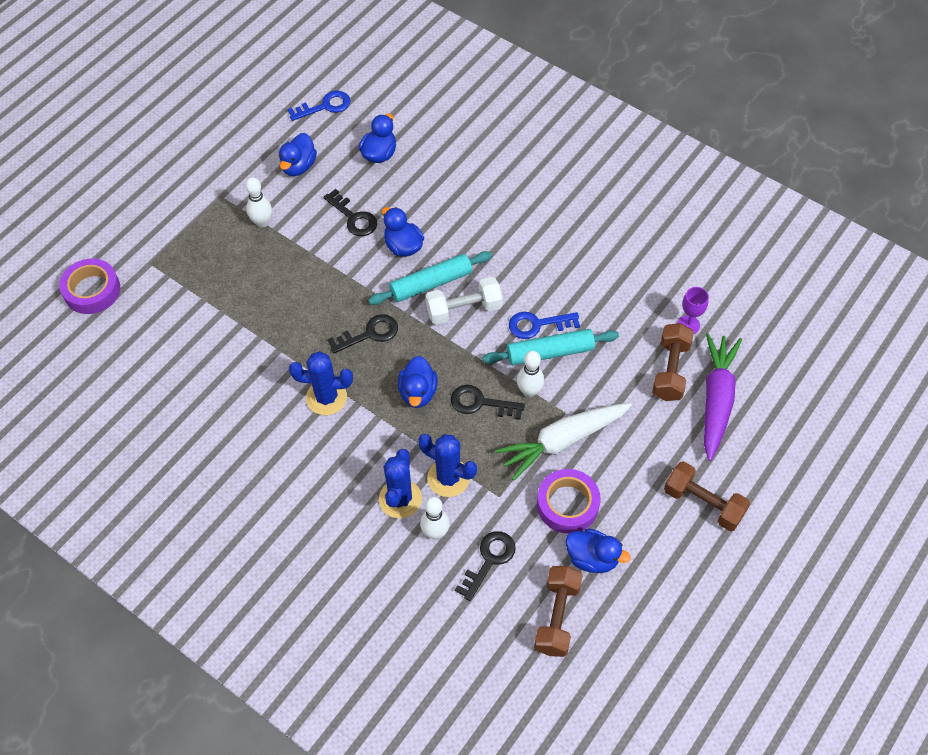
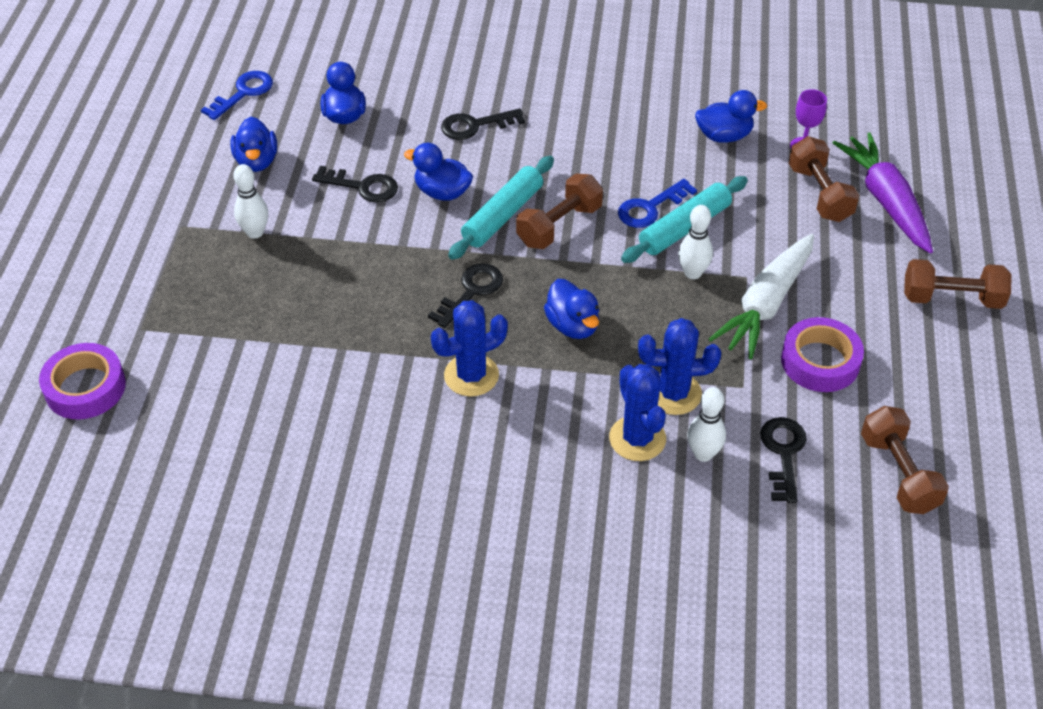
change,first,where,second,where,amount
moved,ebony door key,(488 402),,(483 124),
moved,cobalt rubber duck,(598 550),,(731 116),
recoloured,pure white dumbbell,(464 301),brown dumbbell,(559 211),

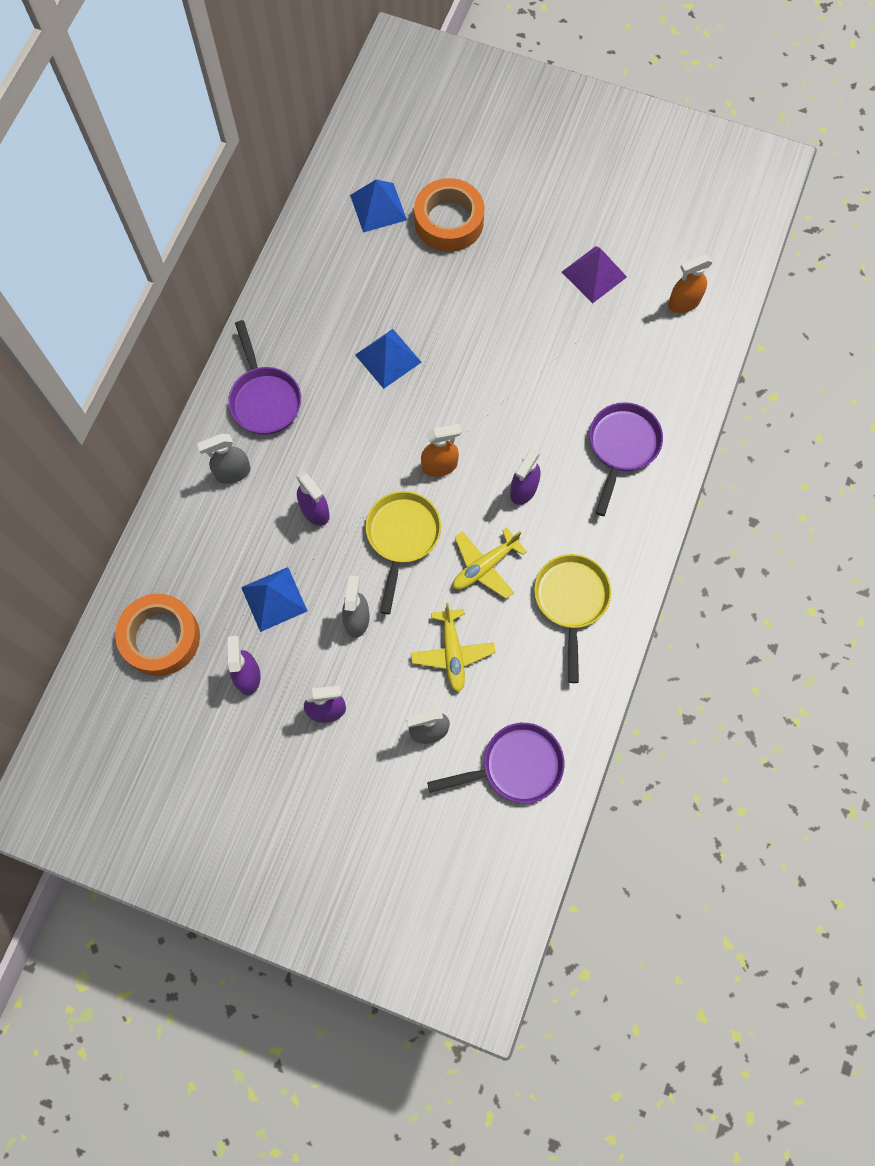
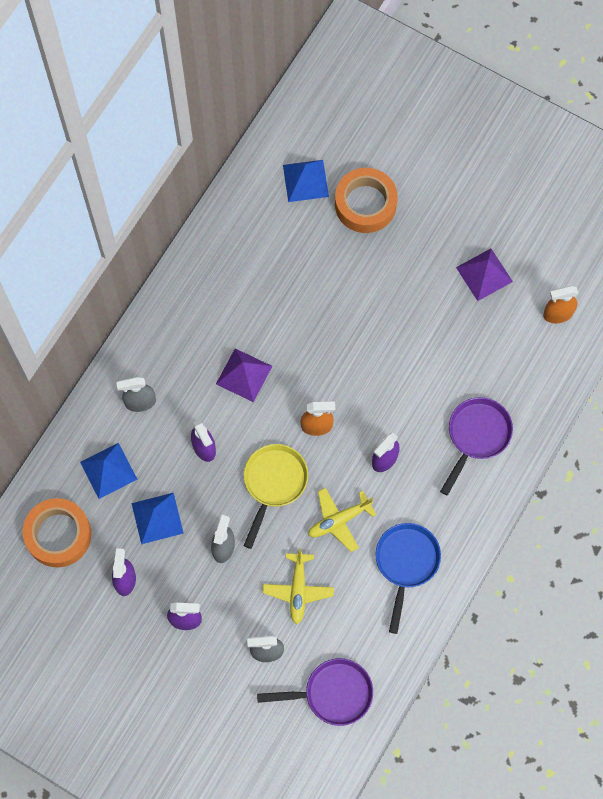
change,first,where,second,where,amount
removed,violet frying pan,(264 377),,,
added,,,violet pyramid,(244 375),
moved,cobalt pyramid,(388 359),,(108 471),
recoloured,golden frying pan,(572 618),cobalt frying pan,(408 578),

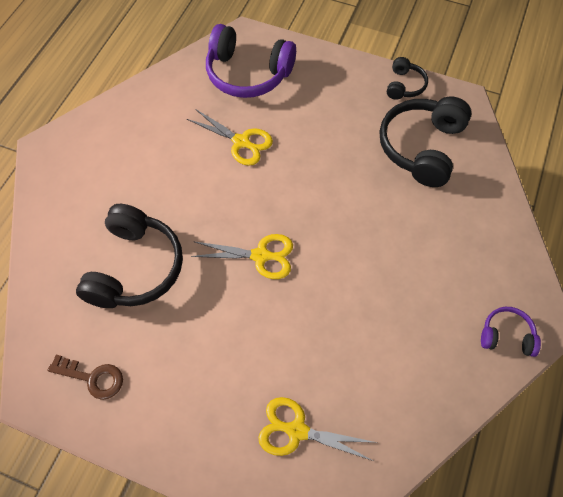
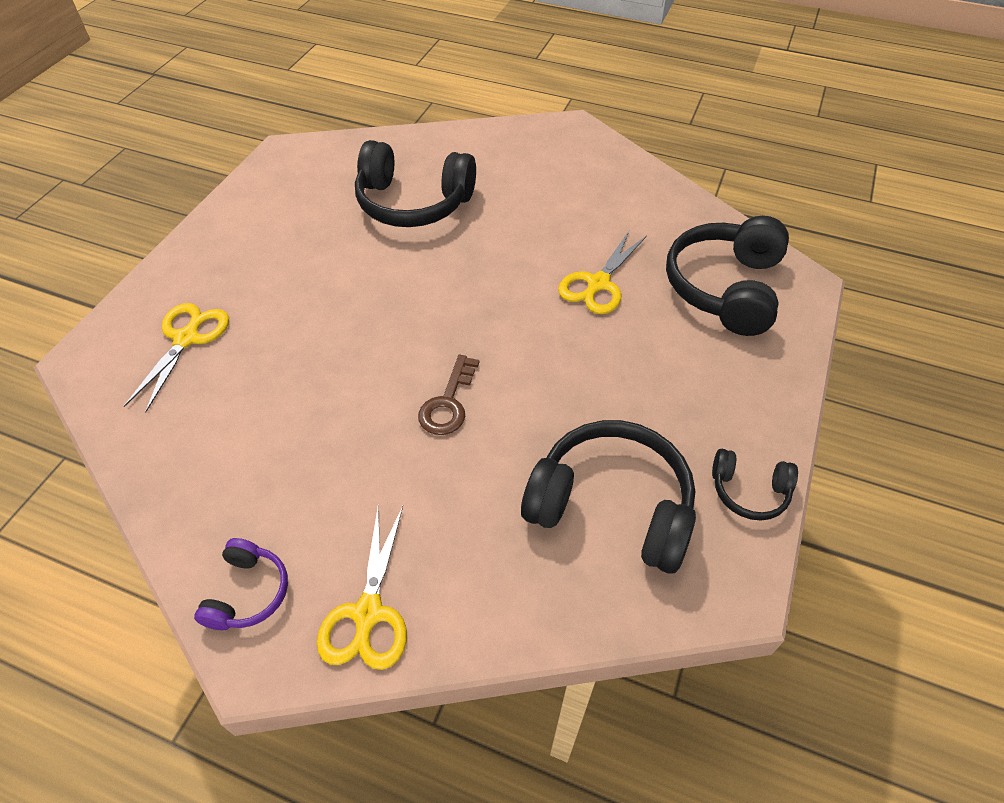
change,first,where,second,where,amount
moved,brown door key,(85 377),,(448 395),
moved,golden shears,(242 256),,(362 588),
recoloured,violet headset,(251 61),ebony headset,(727 276),

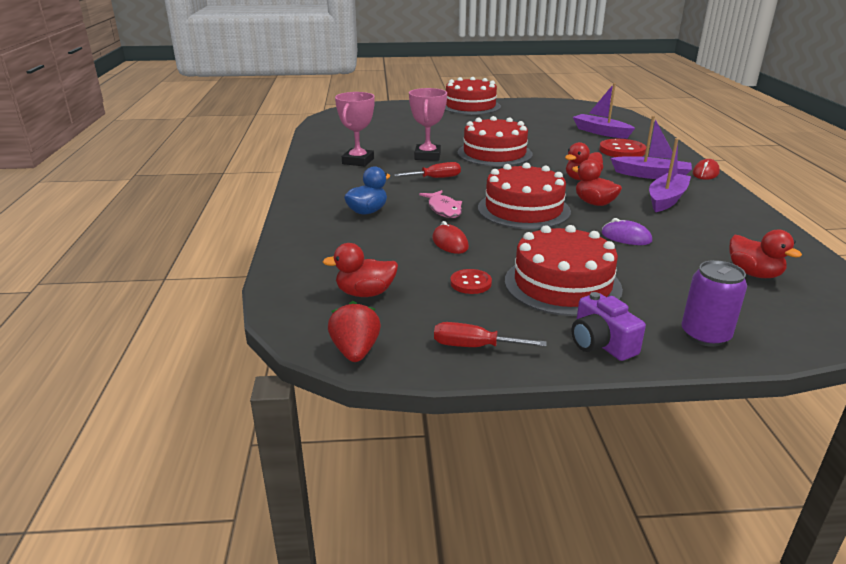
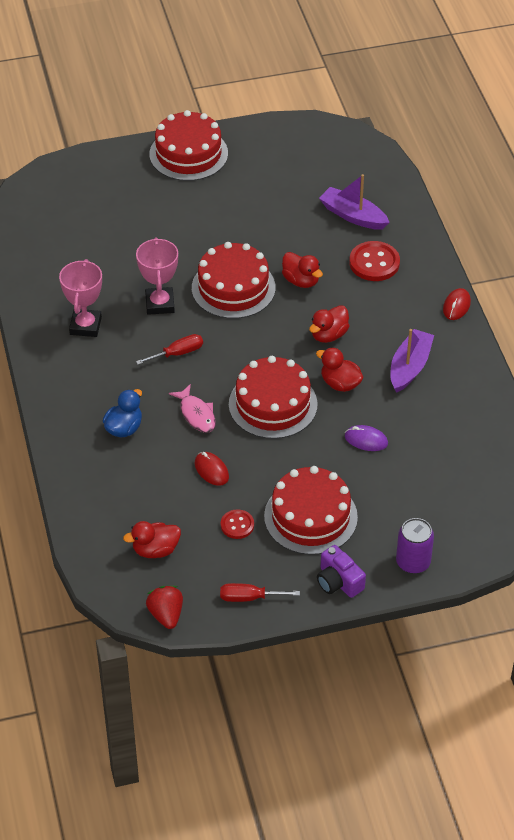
change,first,where,second,where,amount
removed,violet sailboat,(651 147),,,
moved,scarlet rubber duck,(766 254),,(302 270),

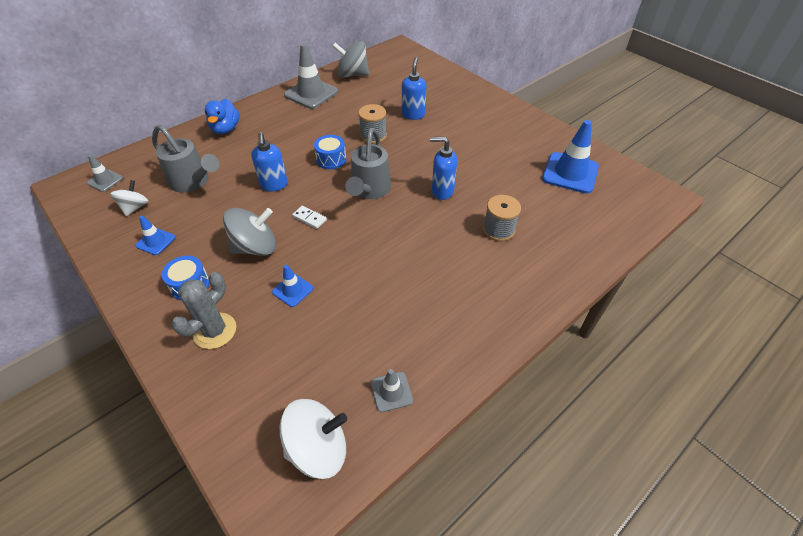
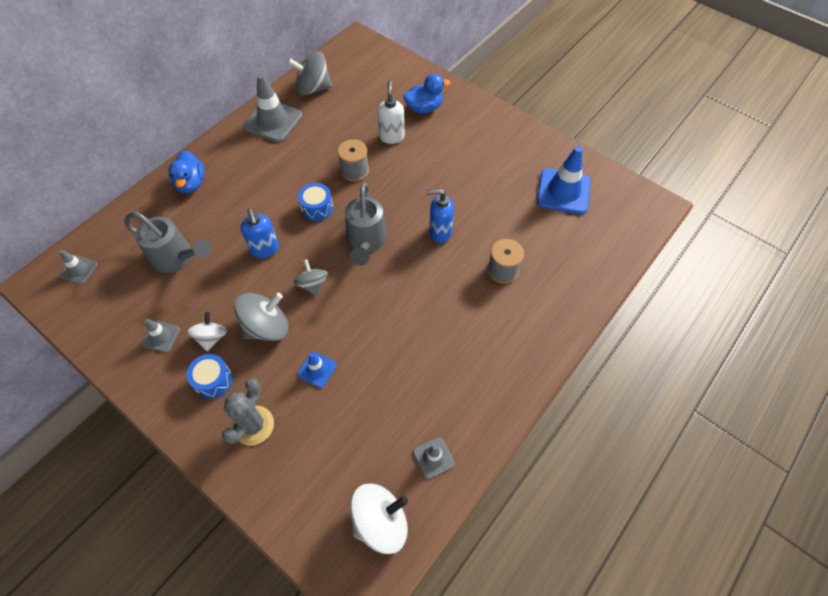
change,first,where,second,where,amount
added,,,cobalt rubber duck,(426 94),
moved,pure white spinning top,(129 198),,(207 331),
replaced,pure white domino piece,(309 217),grey spinning top,(310 277),
recoloured,cobalt traffic cone,(155 235),grey traffic cone,(161 336),
recoloured,cobalt soap dispenser,(414 88),pure white soap dispenser,(391 112),

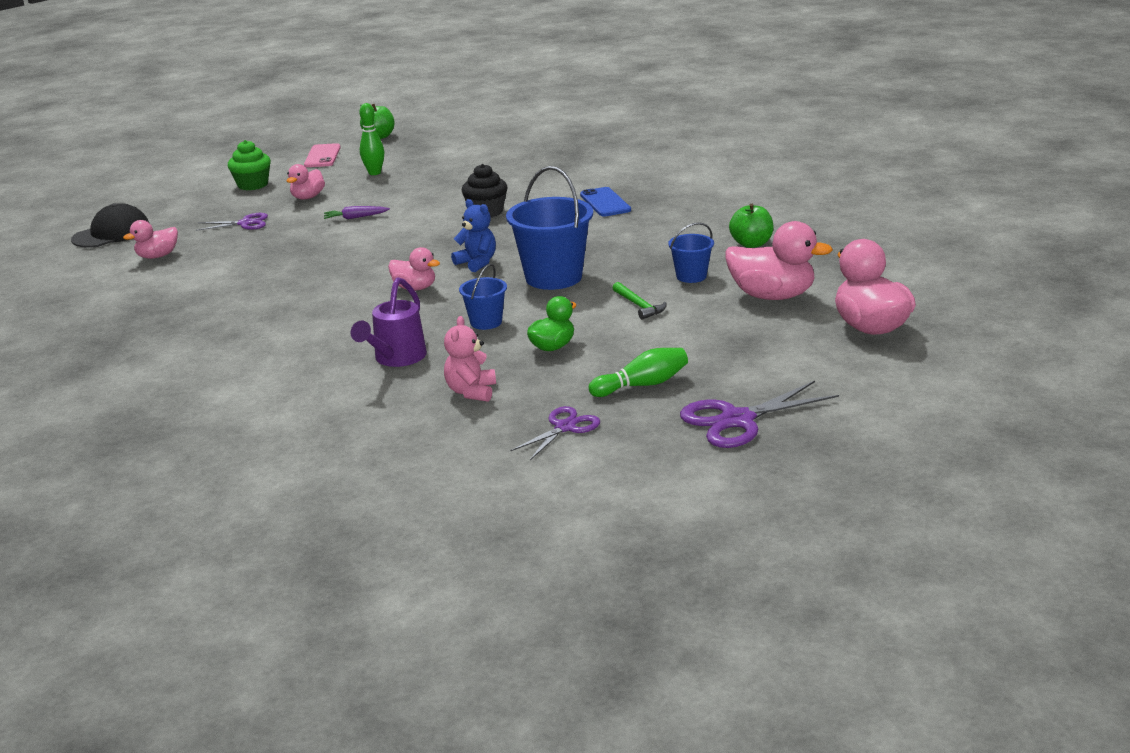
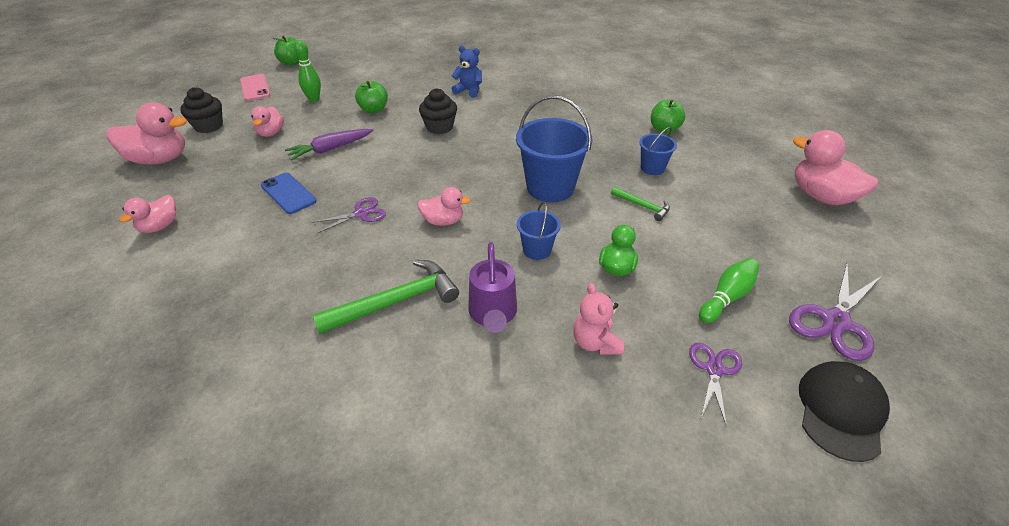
change,first,where,second,where,amount
added,,,green carpenter's hammer,(385 297),
added,,,green apple fruit,(371 97),
moved,ebony baseball cap,(110 225),,(844 411),
moved,violet shears,(232 222),,(348 215),
moved,cobalt teddy,(473 235),,(467 72),
moved,cobalt phone,(605 201),,(288 193),
moved,rose-pink rubber duck,(779 260),,(147 133),
recoloured,green fairy cake,(249 165),ebony fairy cake,(201 110),
resized,violet carrot,(357 212),,(329 144),x1.55

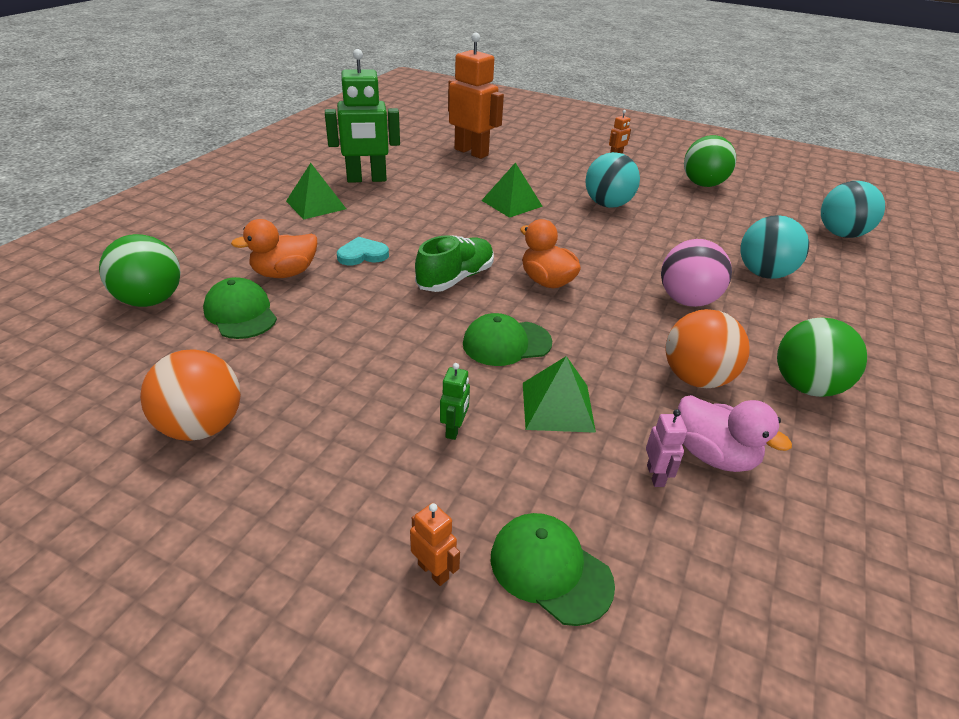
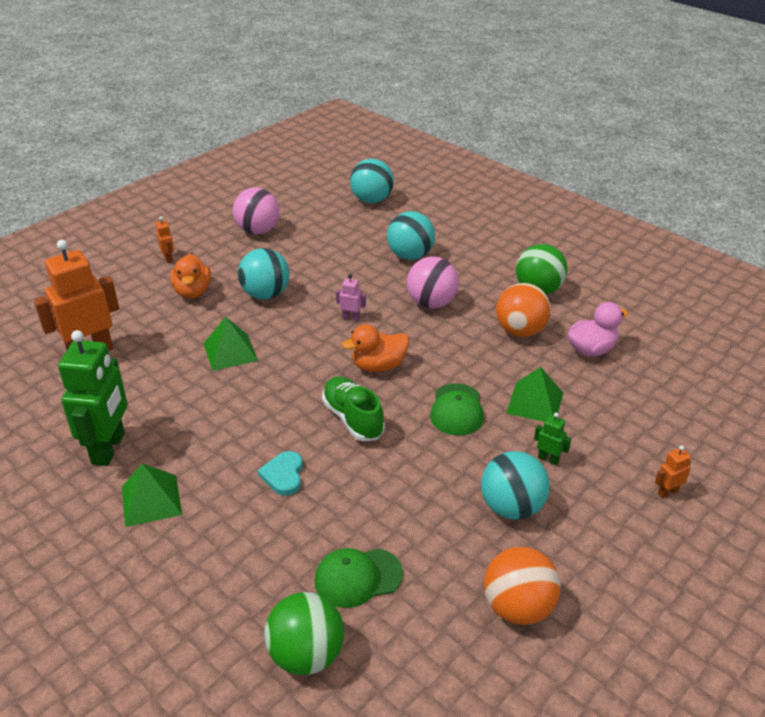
change,first,where,second,where,amount
removed,green baseball cap,(553 569),,,
added,,,teal ball,(515 485),
moved,orange rubber duck,(274 248),,(190 276),
moved,rose-pink robot figure,(666 448),,(351 297),
recoloured,green ball,(710 161),rose-pink ball,(256 210),

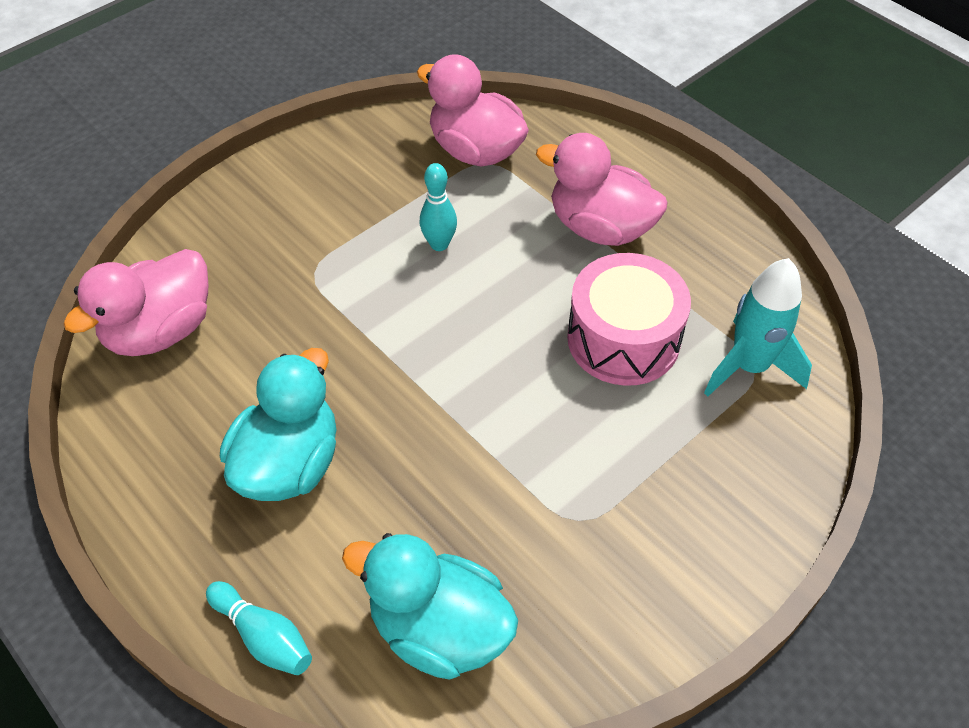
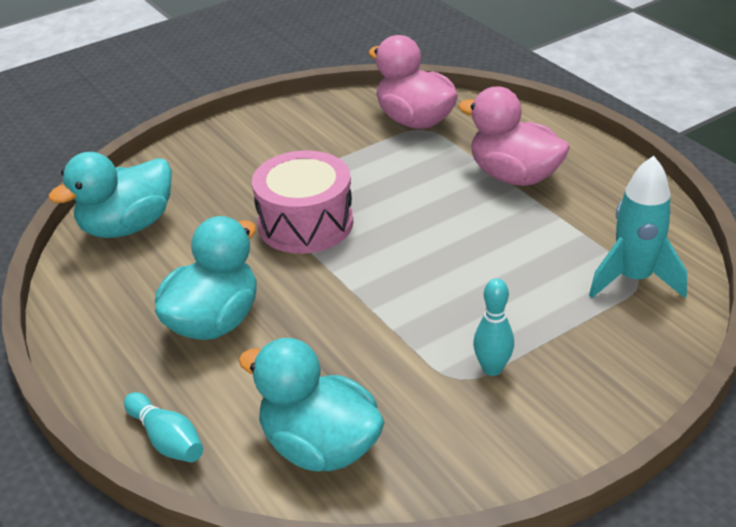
change,first,where,second,where,amount
moved,teal tenpin,(438 207),,(493 327),
moved,rose-pink drum,(629 319),,(302 202),
recoloured,rose-pink rubber duck,(135 302),teal rubber duck,(110 195),

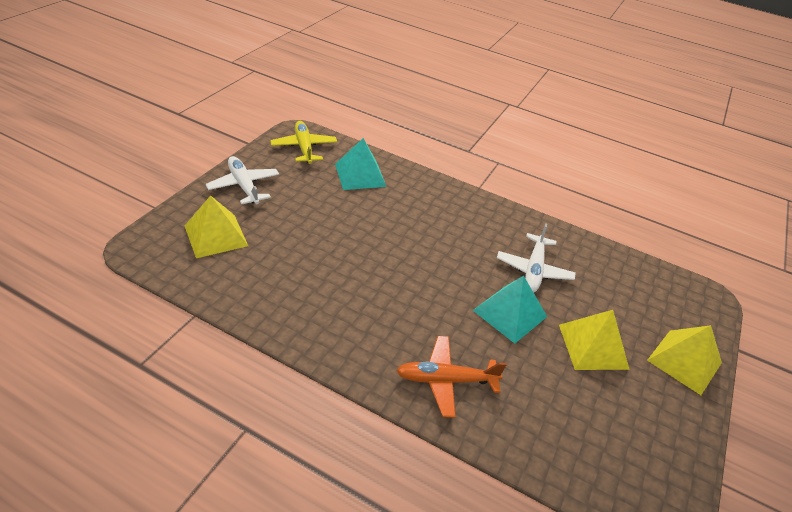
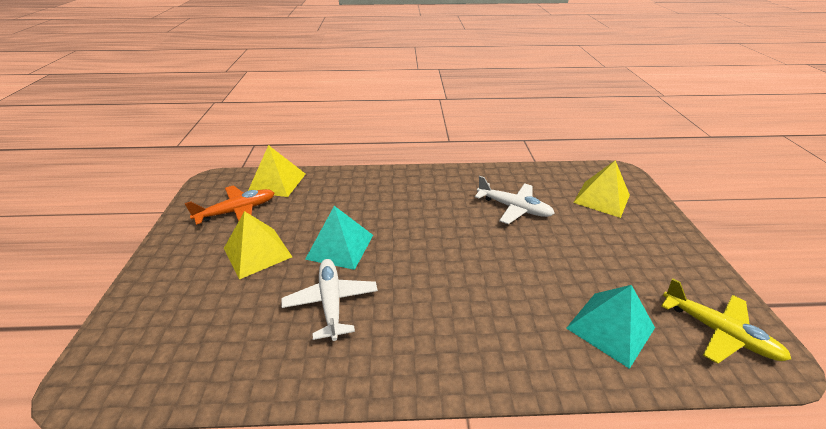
change,first,where,second,where,amount
moved,pure white toy plane,(242 180),,(515 200),
moved,orange toy plane,(451 377),,(229 205),
moved,golden pyramid,(684 360),,(277 171),

